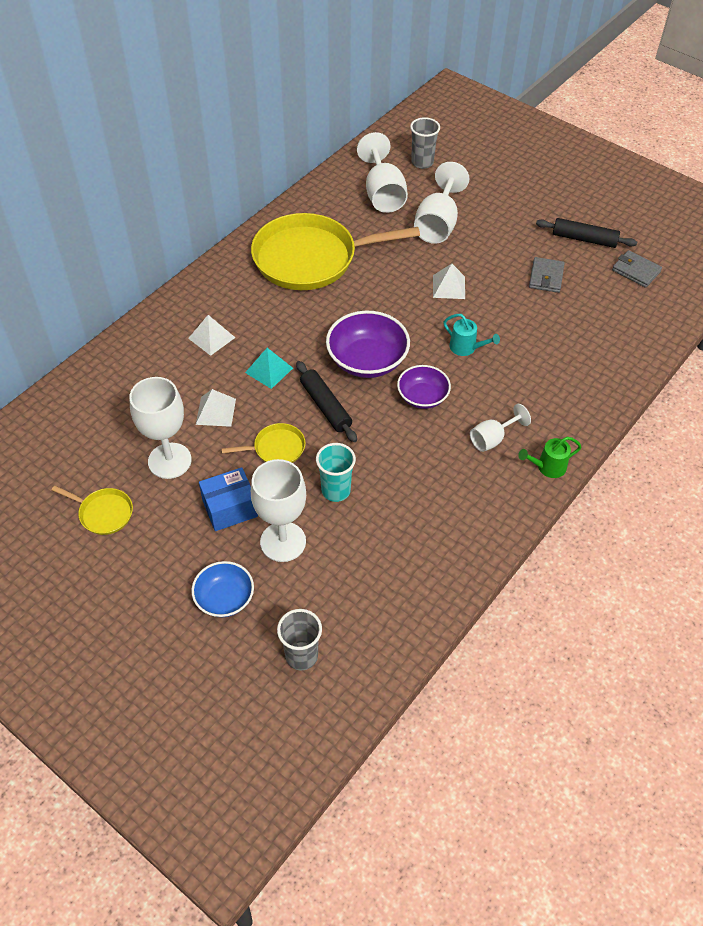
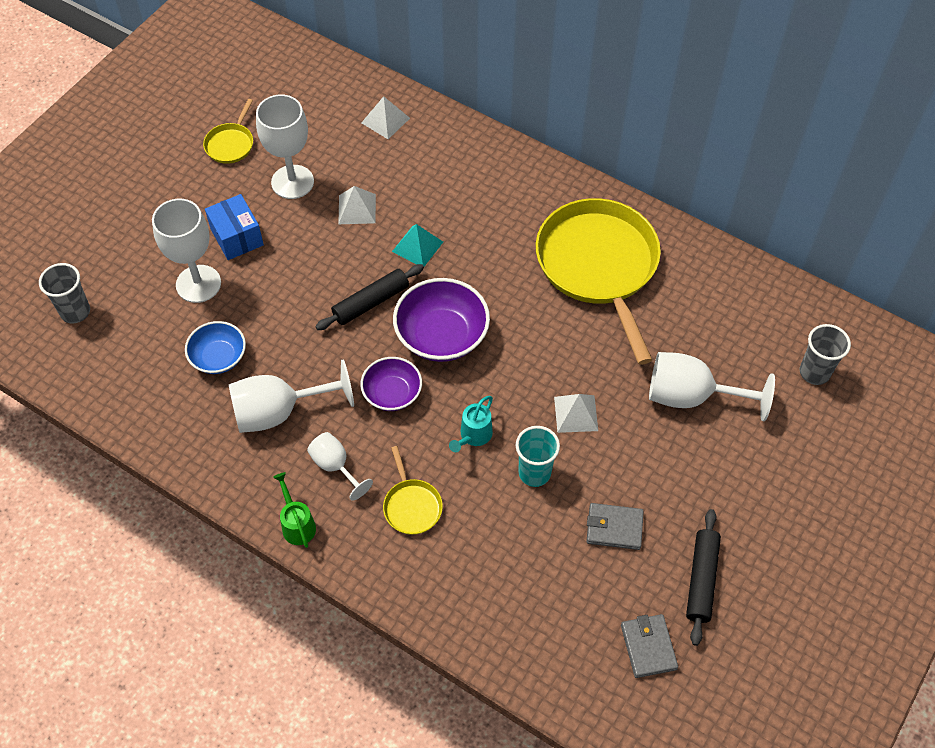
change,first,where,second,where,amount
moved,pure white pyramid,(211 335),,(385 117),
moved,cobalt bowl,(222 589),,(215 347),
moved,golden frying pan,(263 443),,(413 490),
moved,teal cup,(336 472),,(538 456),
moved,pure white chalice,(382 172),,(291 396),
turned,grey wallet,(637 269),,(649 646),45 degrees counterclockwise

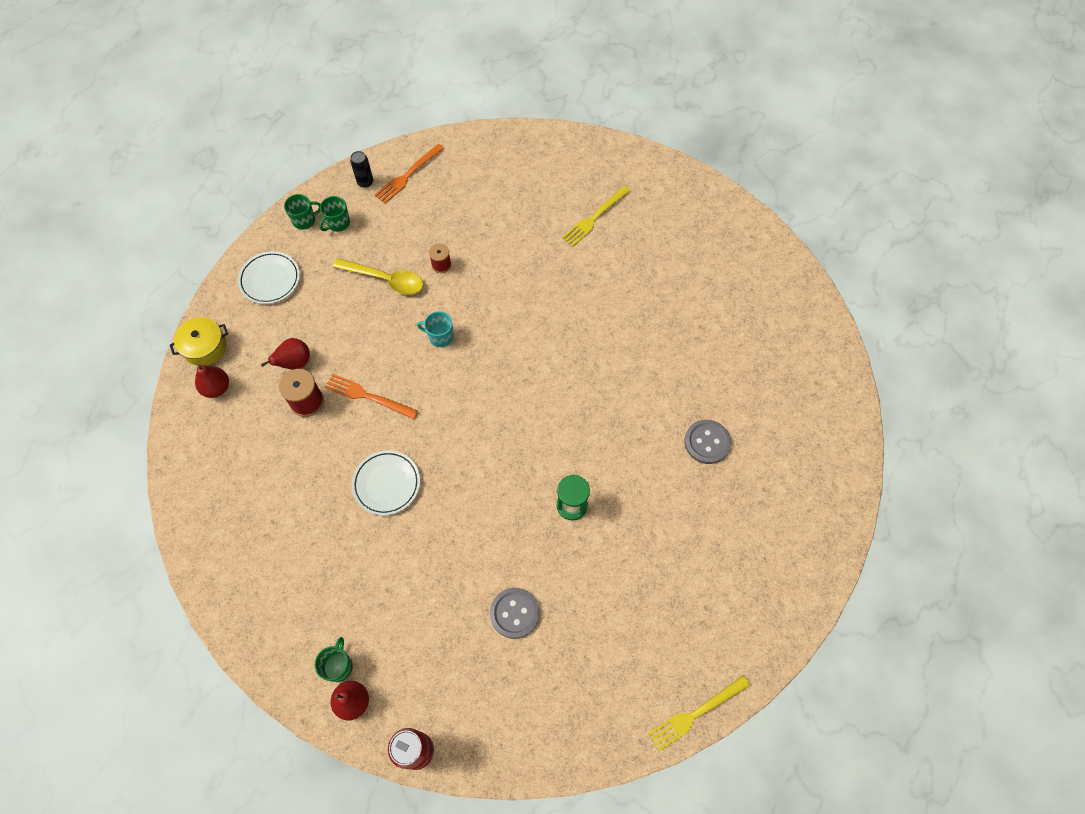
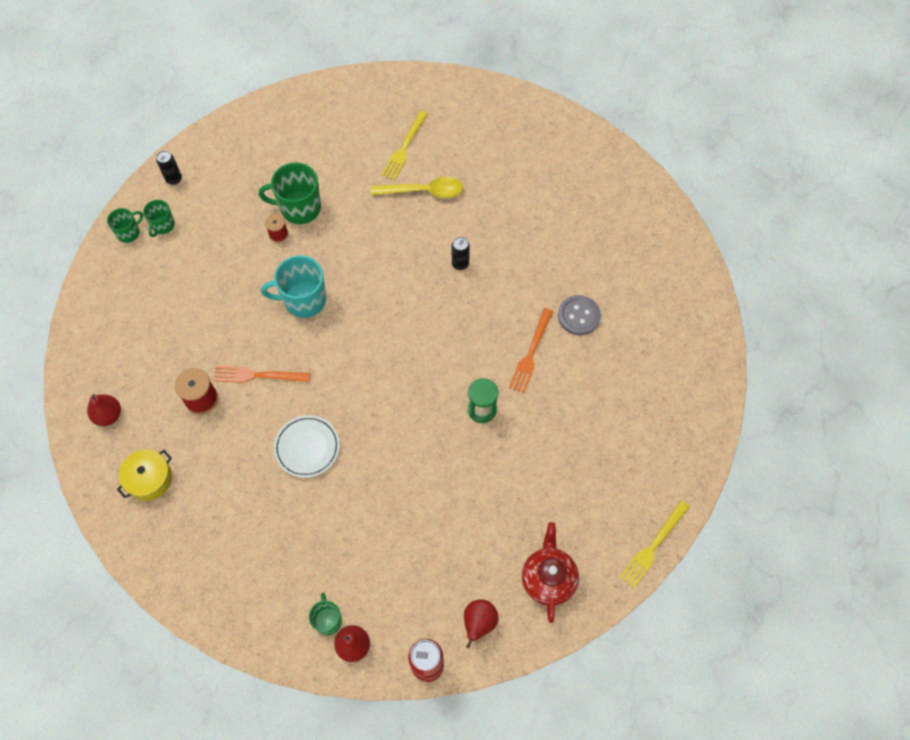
change,first,where,second,where,amount
removed,pure white plate,(269 277),,,
removed,grey button,(515 613),,,
added,,,green coffee mug,(289 193),
added,,,ebony can,(461 253),
added,,,scarlet teapot,(550 572),
moved,golden pot,(199 341),,(144 475),
moved,scarlet toy pear,(285 354),,(481 623),
moved,golden spoon,(378 276),,(417 187),
moved,orange fork,(409 174),,(531 350),
resized,teal coffee mug,(435 329),,(293 287),x1.77

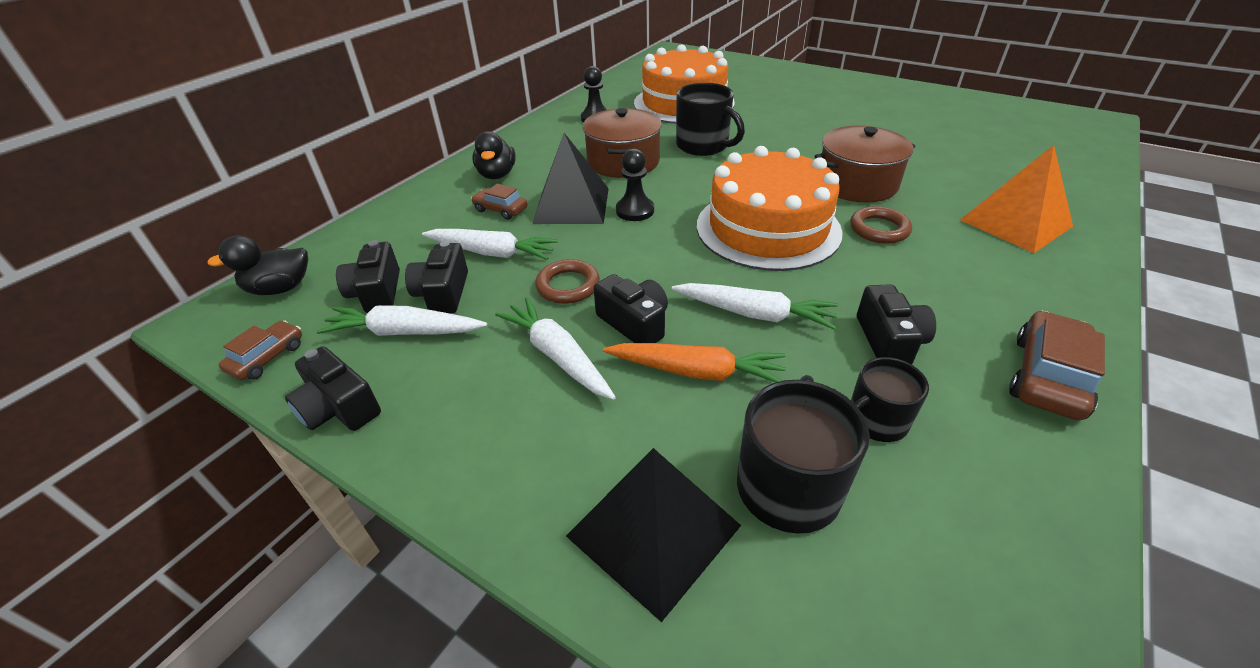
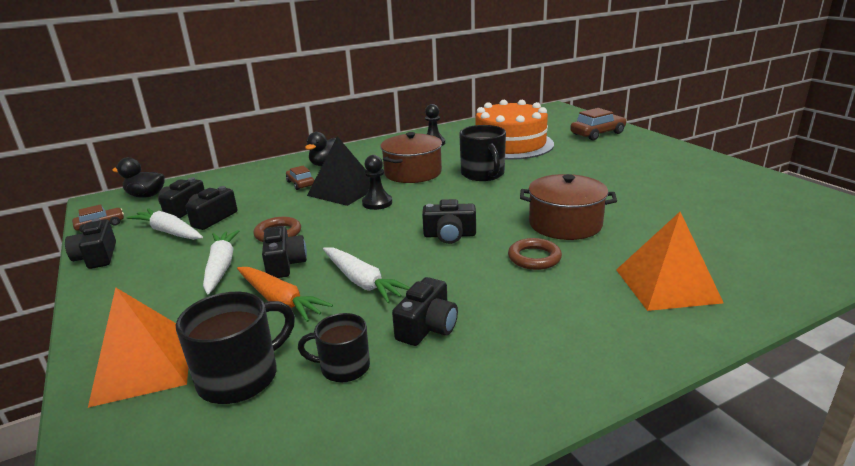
change,first,where,second,where,amount
removed,pure white carrot,(490 244),,,
moved,brown automobile,(1057 365),,(598 124),
replaced,orange gateau,(770 208),ebony photo camera,(449 221),
recoloured,ebony pyramid,(653 535),orange pyramid,(138 347),

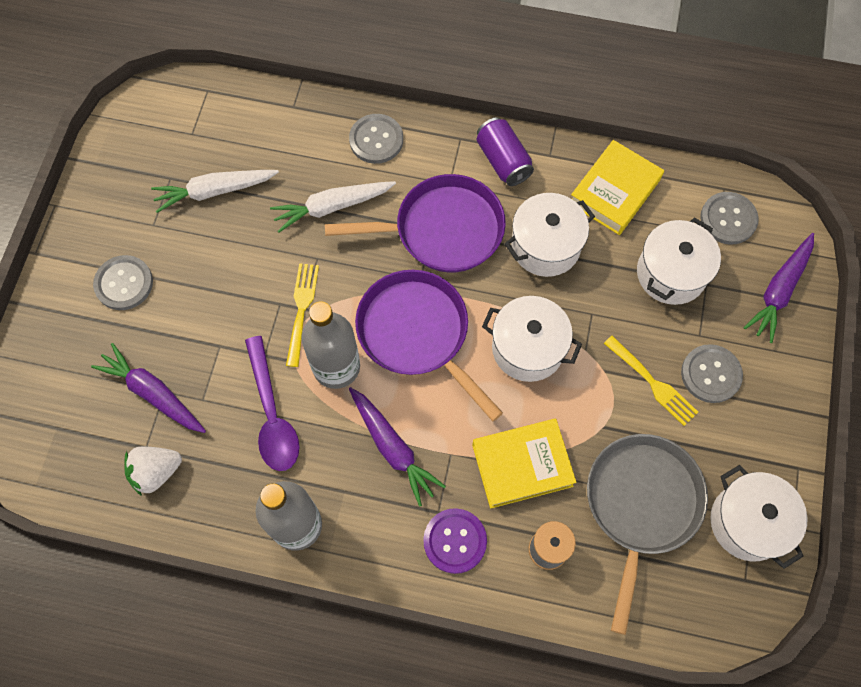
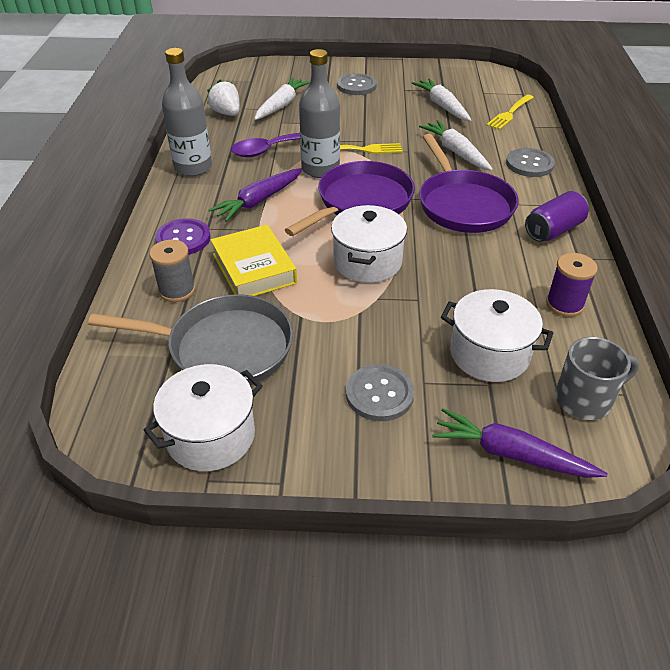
change,first,where,second,where,amount
removed,pure white pot,(550 235),,,
moved,golden fork,(651 381),,(510 112),
replaced,golden book,(617 187),violet bobbin,(572 285),
replaced,grey button,(729 218),grey coffee mug,(597 378),
recoloured,violet carrot,(148 388),pure white carrot,(283 98),

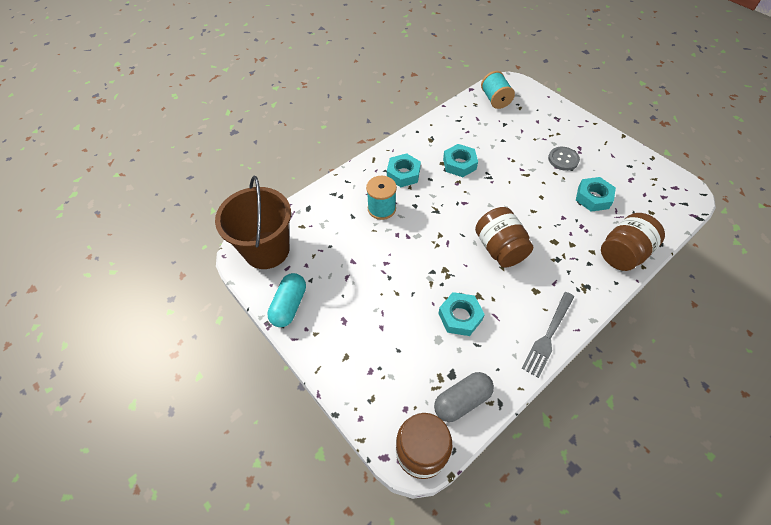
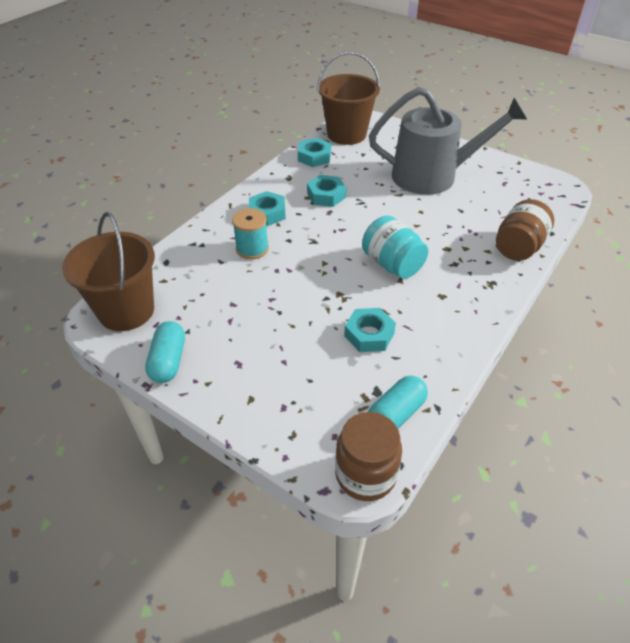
change,first,where,second,where,amount
removed,grey fork,(547 335),,,
moved,teal nut,(596 194),,(314 152),
replaced,teal bobbin,(498 90),brown pail,(348 98),
replaced,grey button,(564 159),grey watering can,(448 141),
recoloured,grey pill shape,(464 397),teal pill shape,(398 402),
recoloured,brown jar,(504 237),teal jar,(395 247),

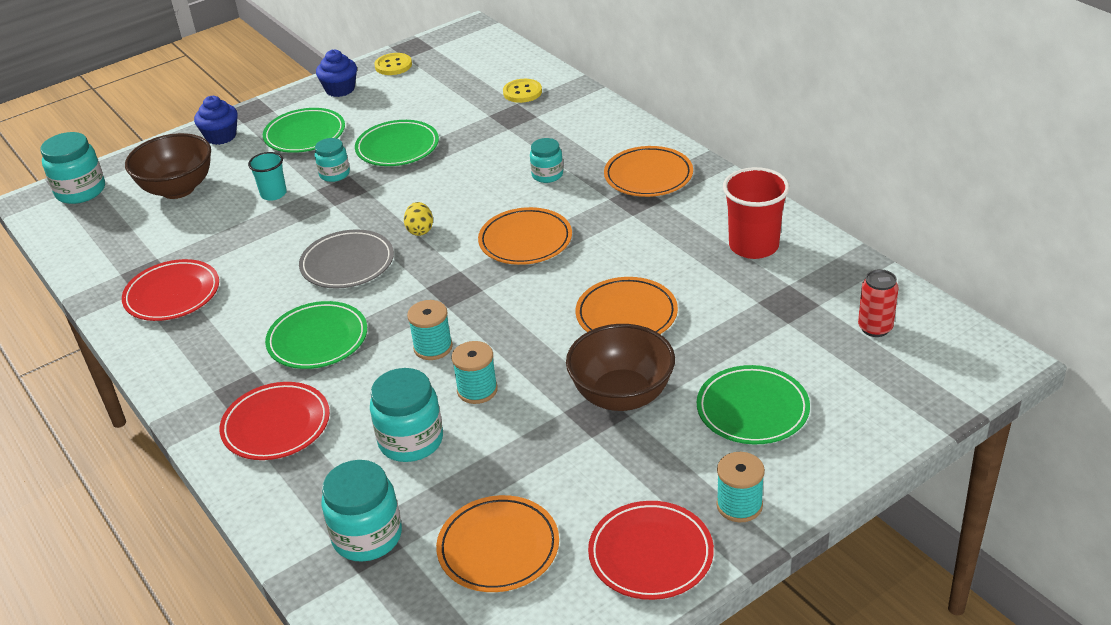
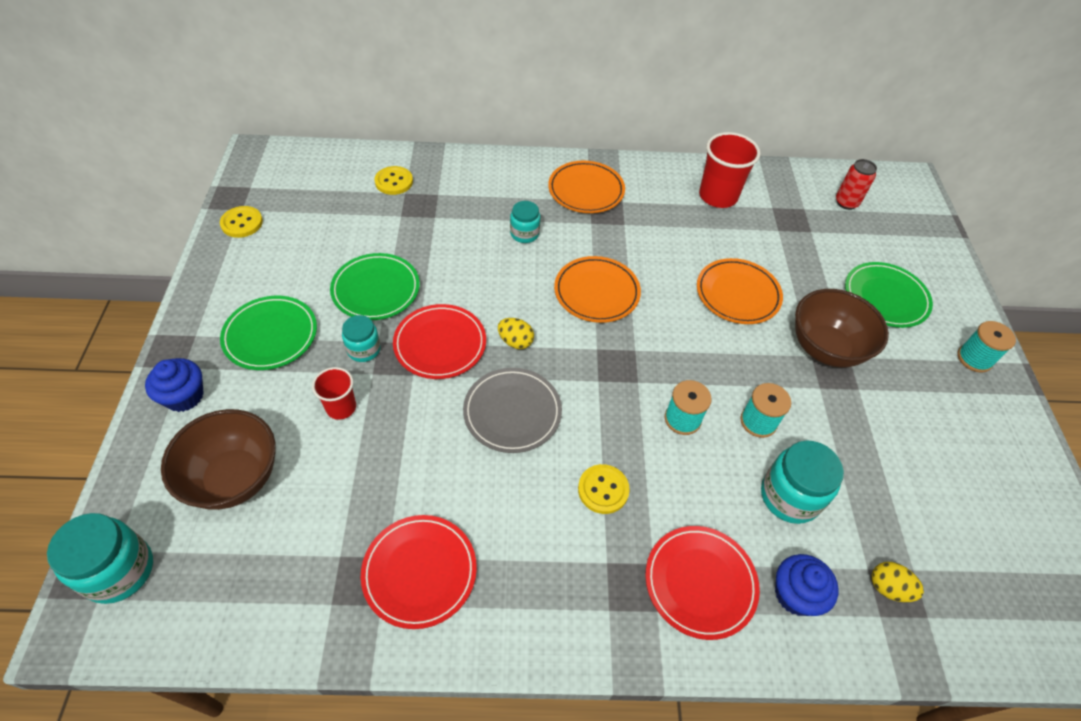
change,first,where,second,where,amount
removed,orange plate,(497 543),,,
moved,cobalt fairy cake,(336 73),,(807 585),
moved,scarlet plate,(651 550),,(439 341),
replaced,green plate,(316 335),golden button,(604 489),
replaced,teal jar,(361 511),golden egg,(898 582),
recoloured,teal cup,(267 176),scarlet cup,(334 393),

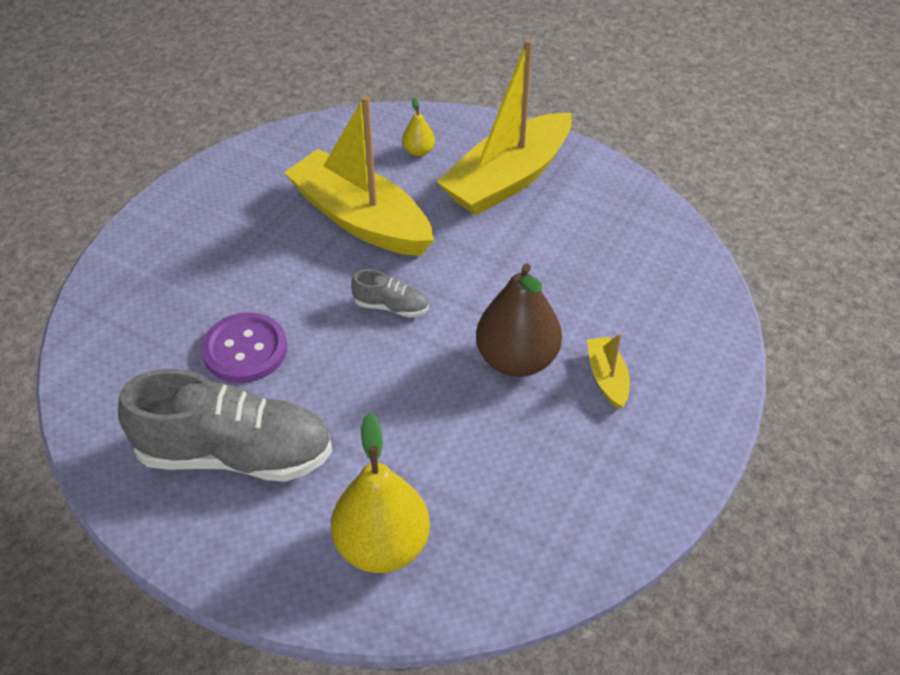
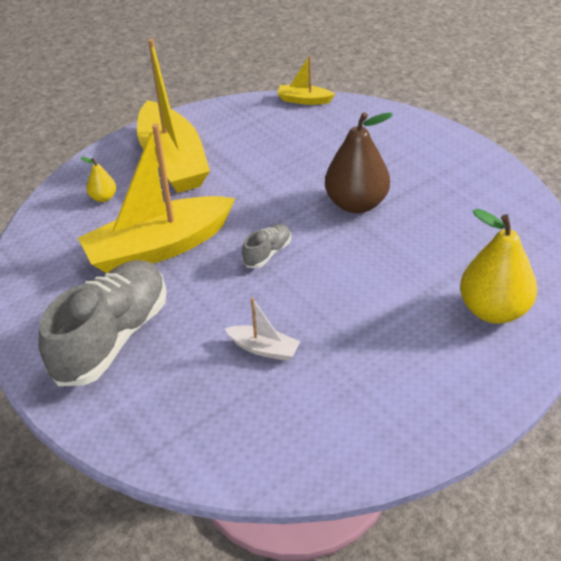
change,first,where,second,where,amount
moved,grey lace-up shoe,(225 425),,(102 323),
moved,golden sailboat,(608 371),,(306 80),
replaced,violet button,(244 347),pure white sailboat,(262 329),

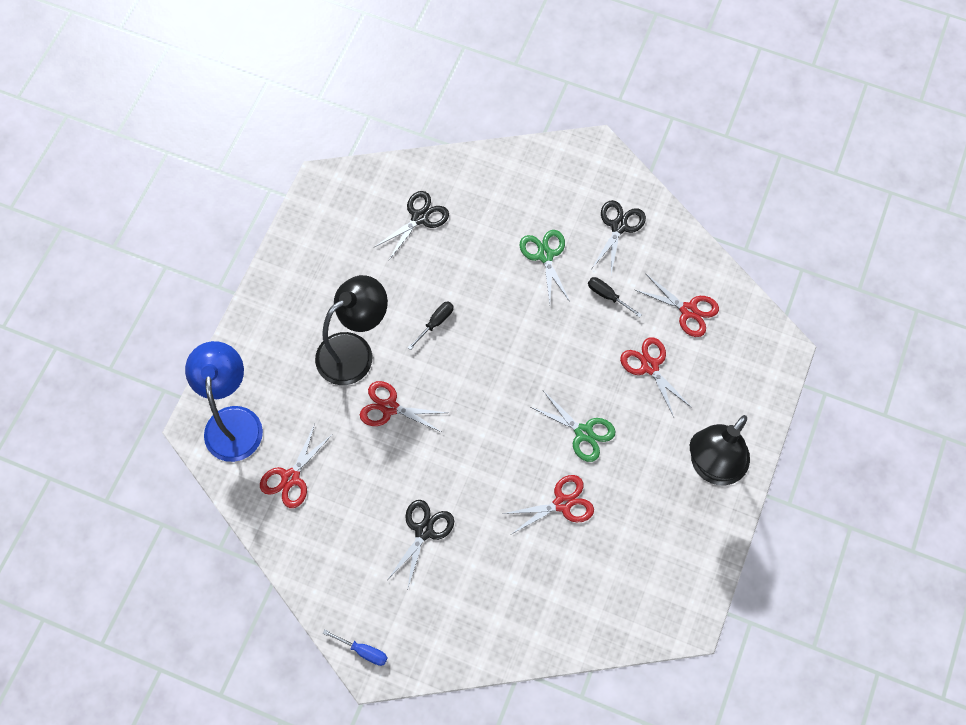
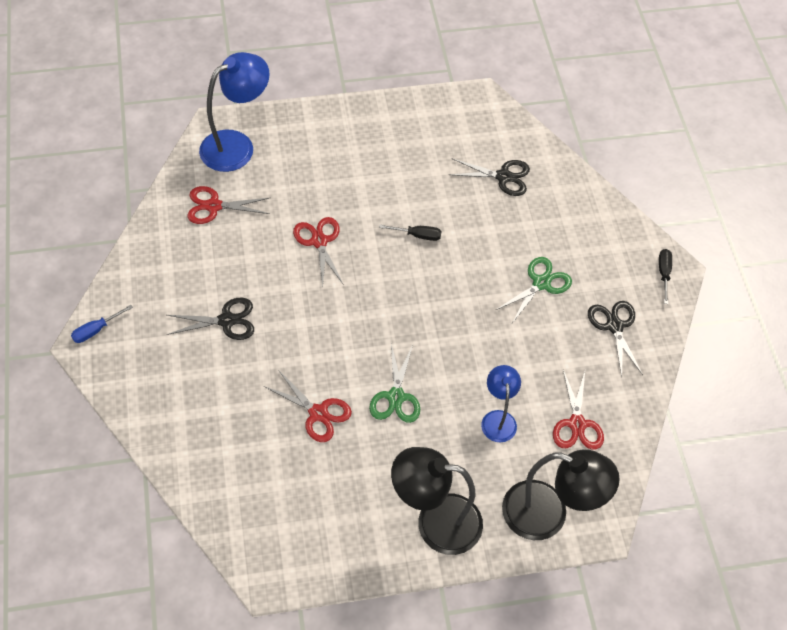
change,first,where,second,where,amount
moved,ebony reading lamp,(351 330),,(561 495),
moved,ebony flat screwdriver,(615 297),,(665 276),
replaced,scarlet shears,(656 377),cobalt reading lamp,(501 403),
turned,cobalt flat screwdriver,(355 648),,(102 324),60 degrees clockwise
turned,ebony shears,(619 237),,(615 339),90 degrees counterclockwise

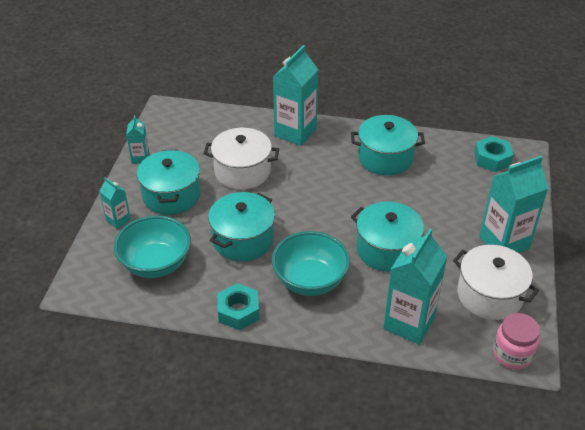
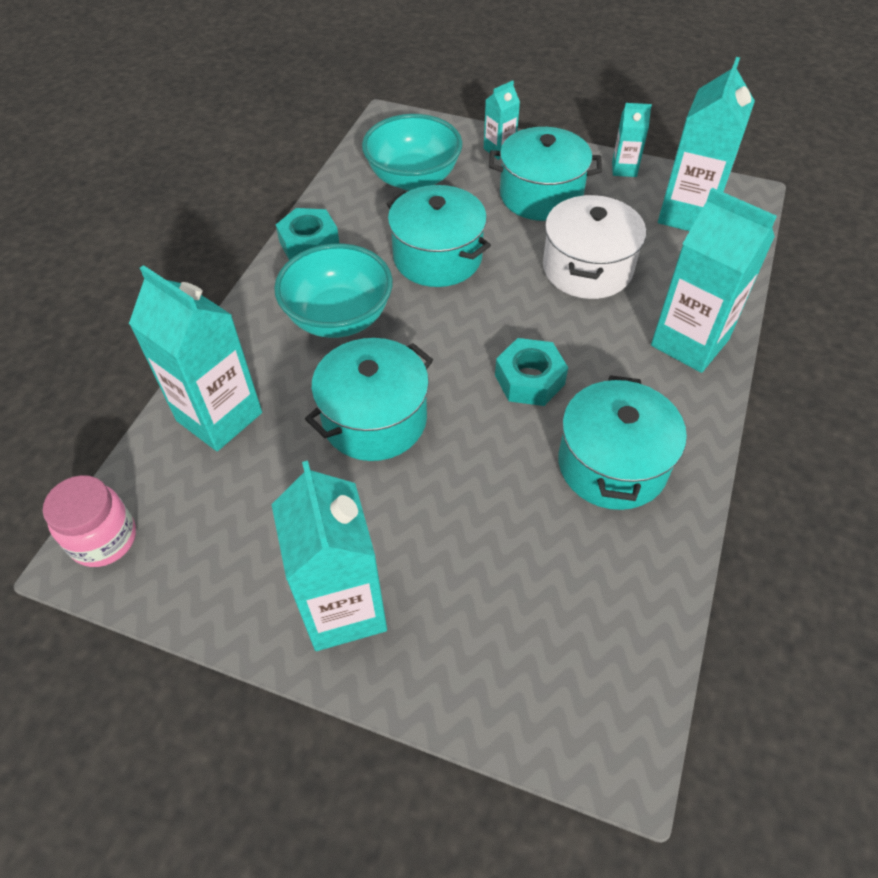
change,first,where,second,where,amount
removed,pure white pot,(496 282),,,
added,,,teal milk carton,(706 144),
moved,teal nut,(493 154),,(531 372),

